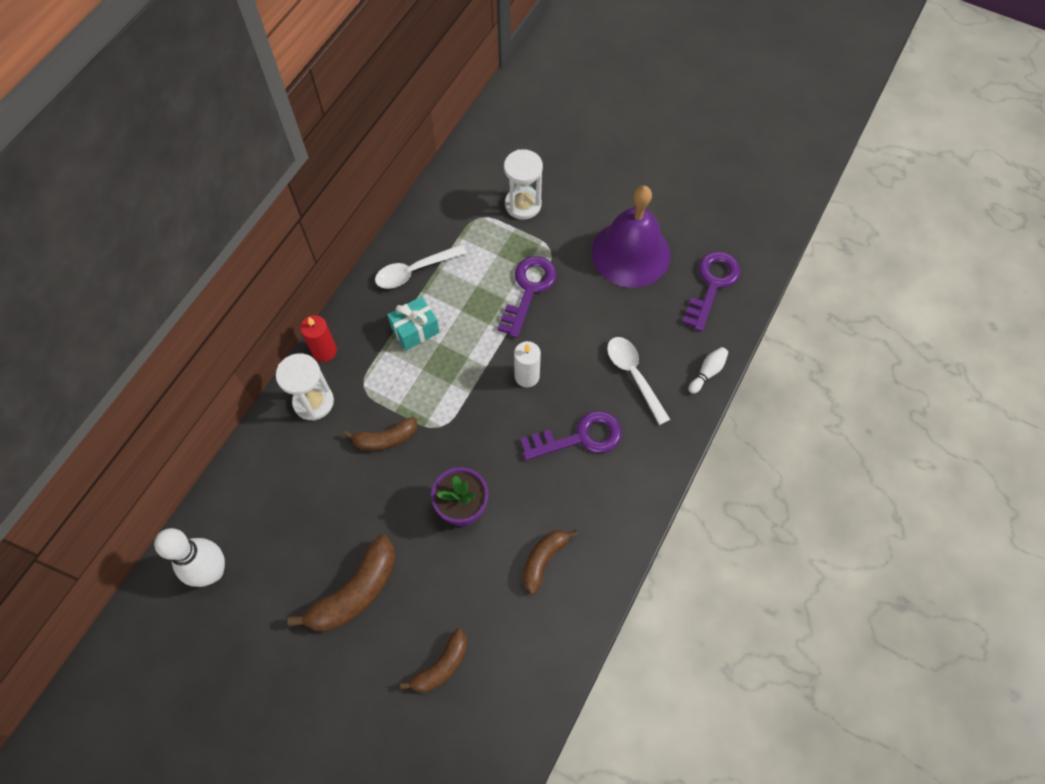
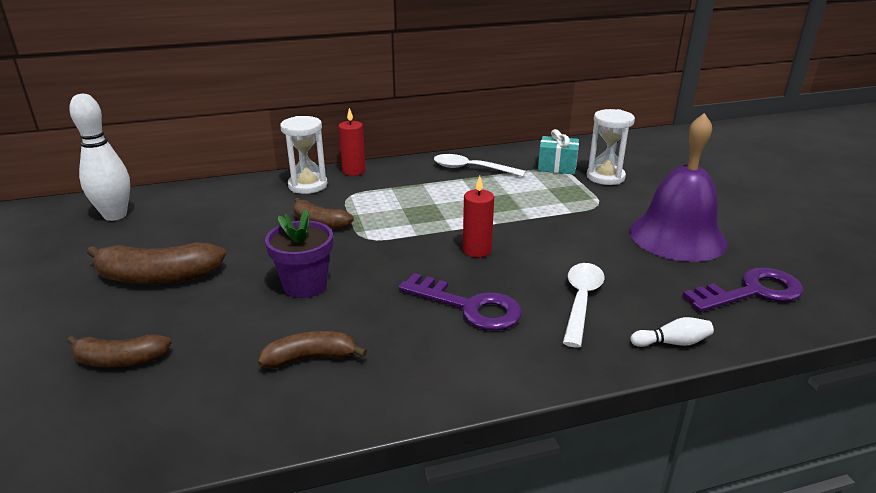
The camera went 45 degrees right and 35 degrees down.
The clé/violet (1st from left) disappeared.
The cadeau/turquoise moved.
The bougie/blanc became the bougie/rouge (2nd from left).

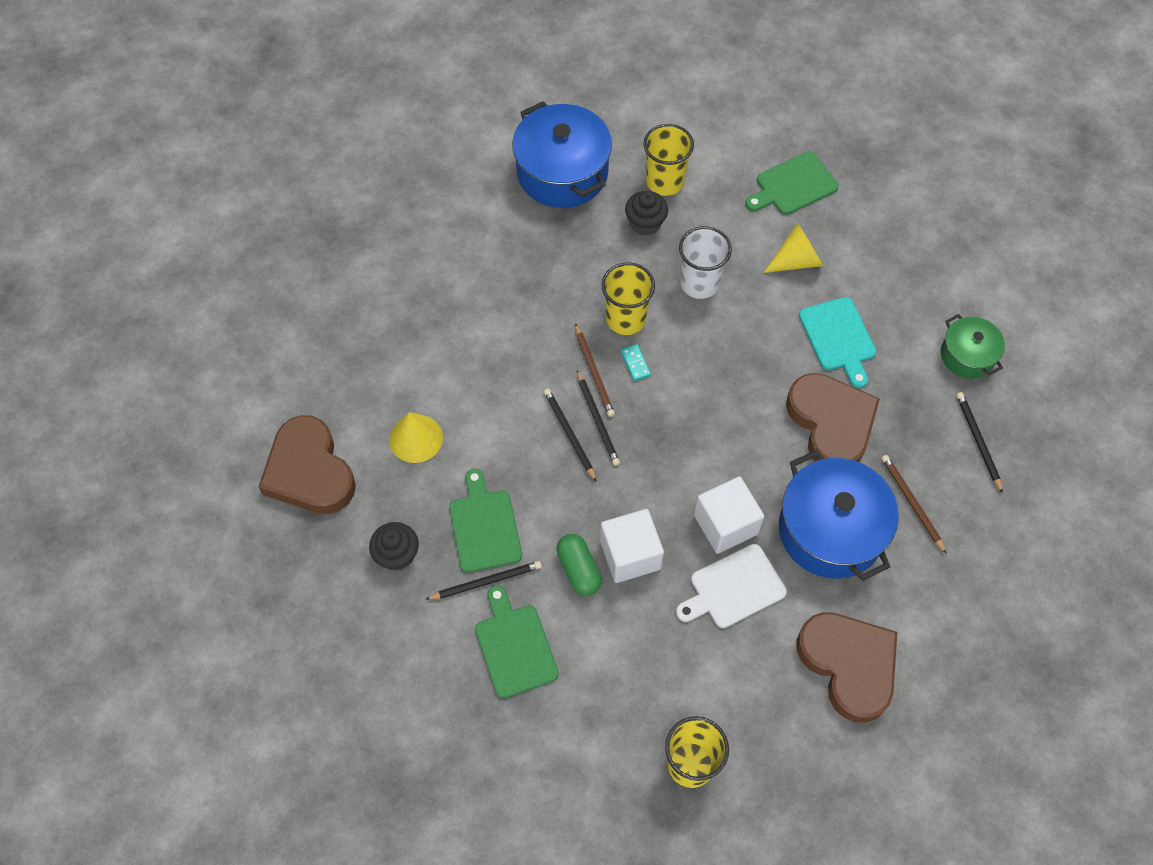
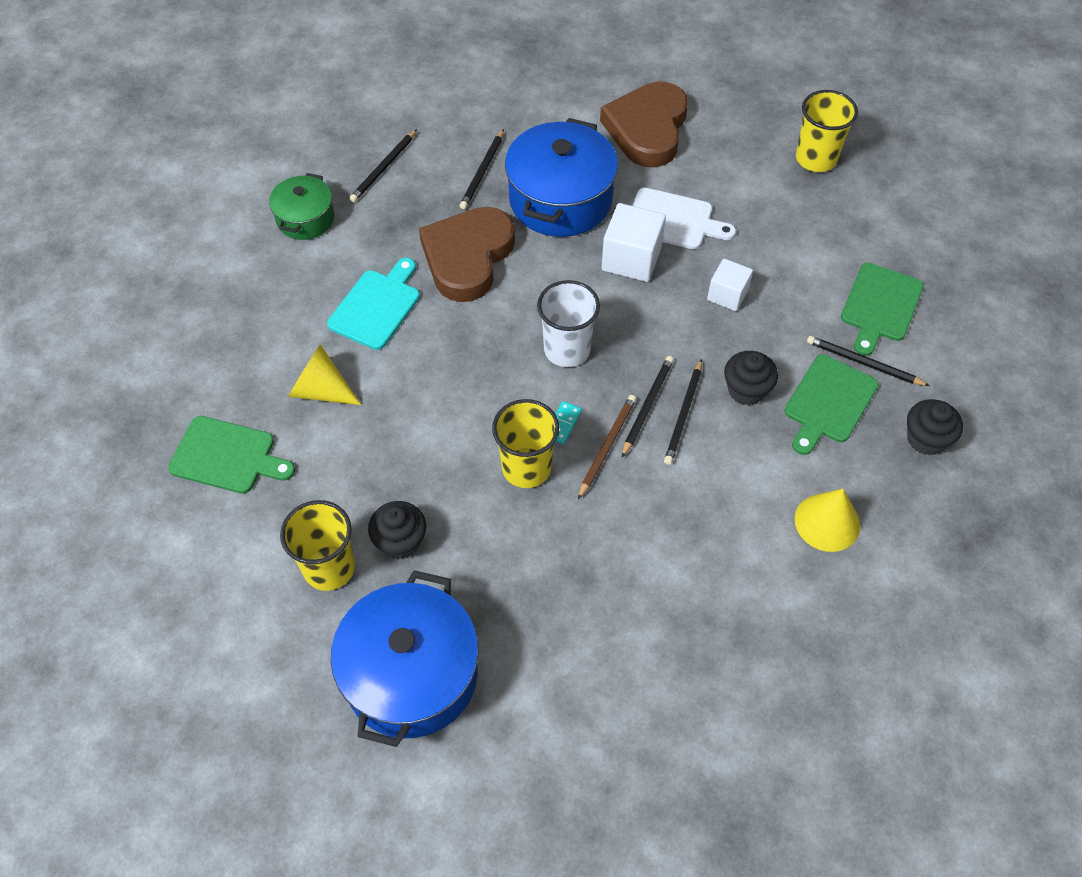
The camera went 135 degrees left and 5 degrees down.
The cœur/marron (1st from left) disappeared.
The gélule/vert disappeared.
The muffin/noir (2nd from left) appeared.
The gobelet/blanc moved.
The crayon/marron (2nd from left) became the crayon/noir (2nd from left).
The cube/blanc (1st from left in the first image) changed to 0.64 times the size.

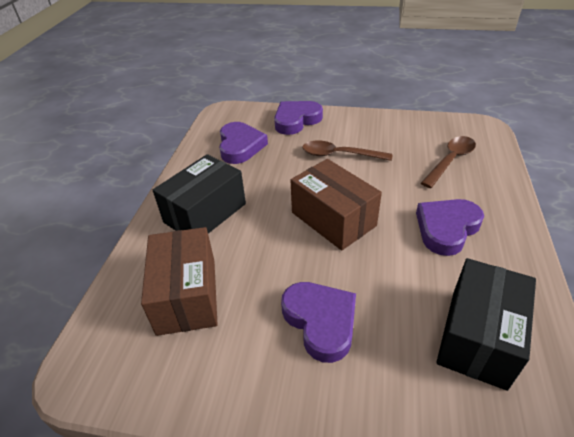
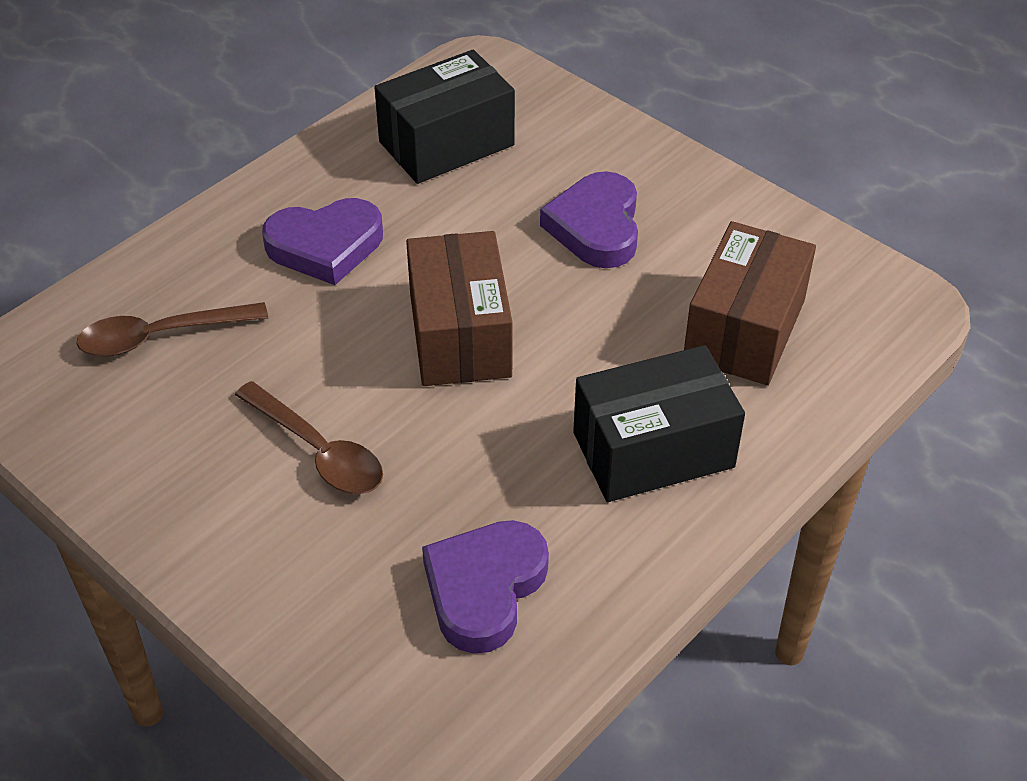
The camera went 150 degrees left and 5 degrees up.
The cœur/violet (2nd from left) disappeared.

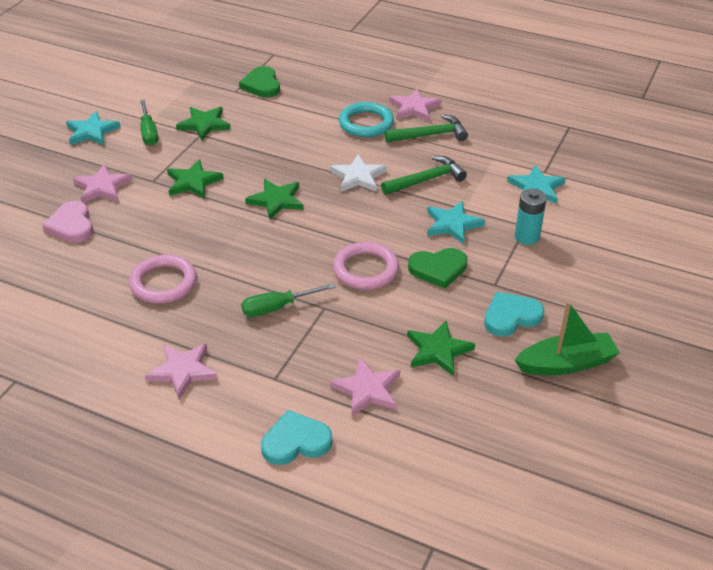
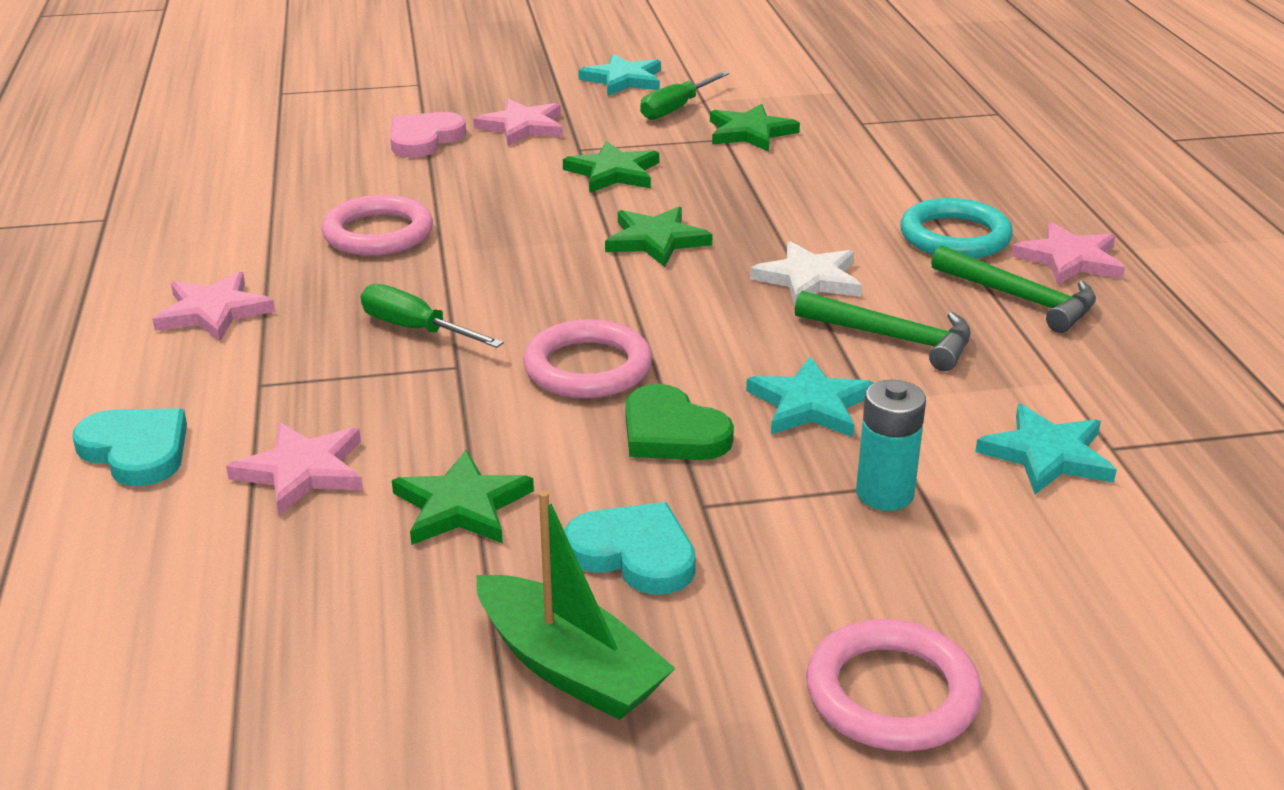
The camera went 55 degrees right and 10 degrees down.
The cœur/vert (1st from left) disappeared.
The anneau/rose (3rd from left) appeared.

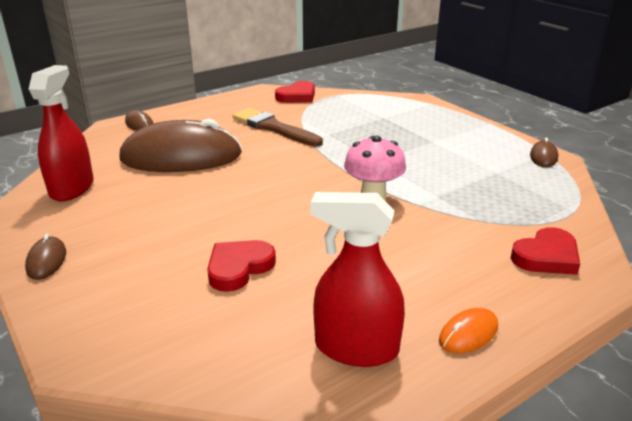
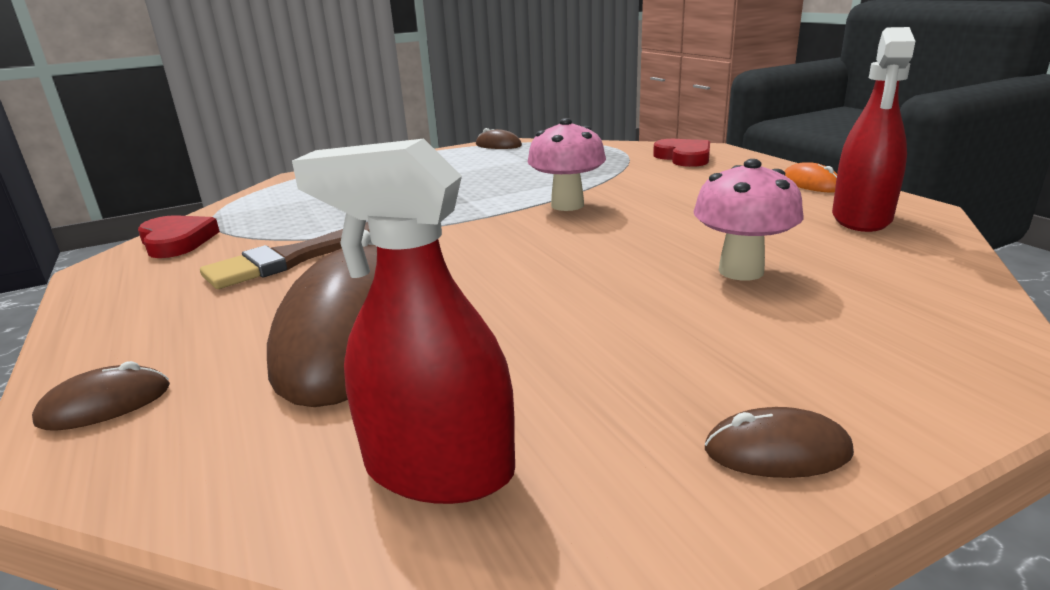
The camera went 80 degrees left and 5 degrees down.
The cœur/rouge (1st from left) was replaced by the champignon/rose (2nd from left).

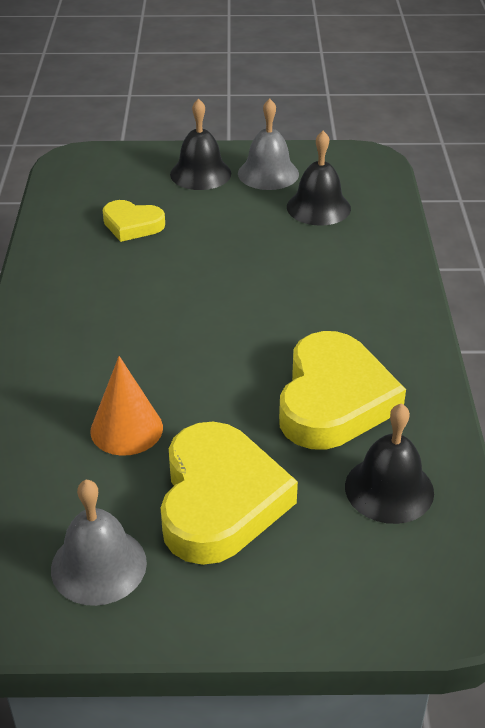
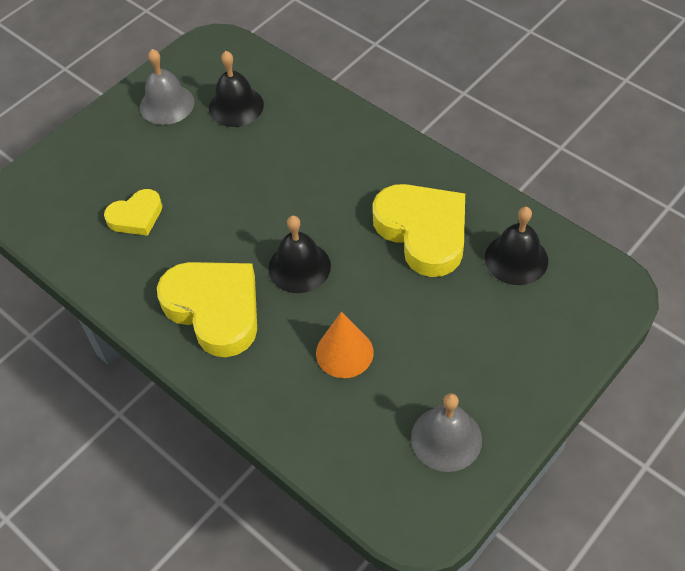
The camera went 45 degrees left and 15 degrees up.
The cœur/jaune (2nd from left) moved.
The cloche/noir (1st from left in the first image) moved.

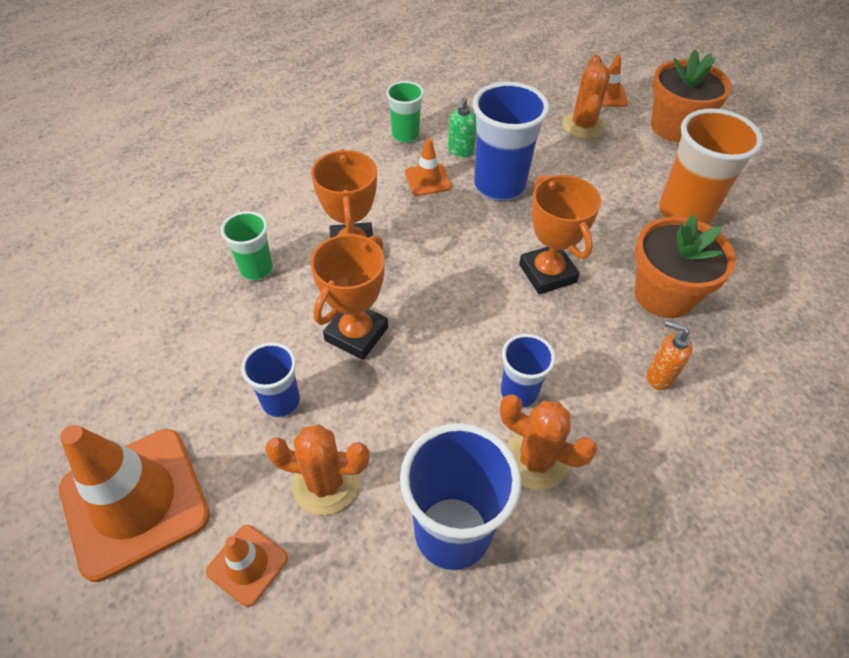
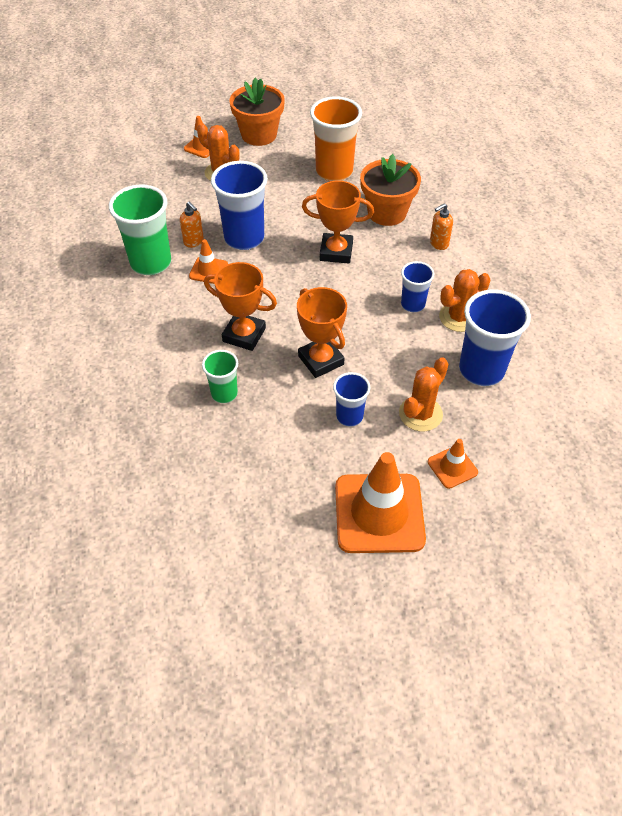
The camera went 60 degrees left and 0 degrees up.
The distributeur de savon/vert became the distributeur de savon/orange (1st from left).
The gobelet/vert (2nd from left in the first image) changed to 1.78 times the size.

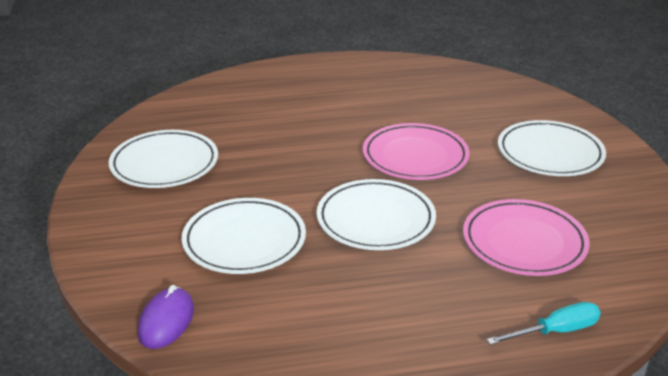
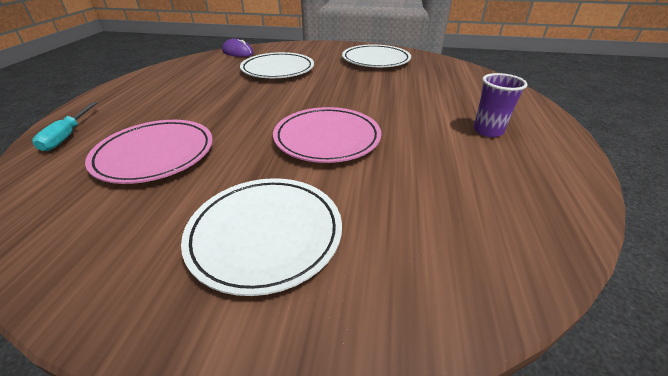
The camera went 110 degrees right and 5 degrees up.
The assiette/blanc (3rd from left) disappeared.
The gobelet/violet appeared.

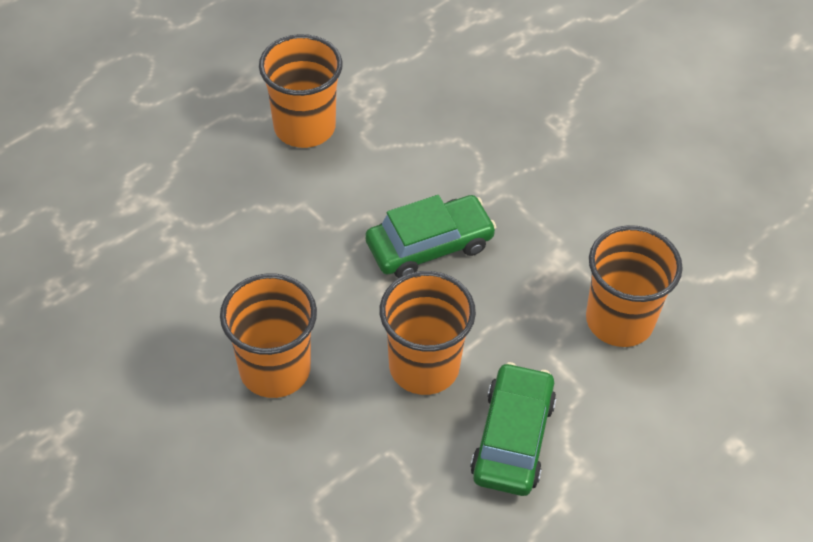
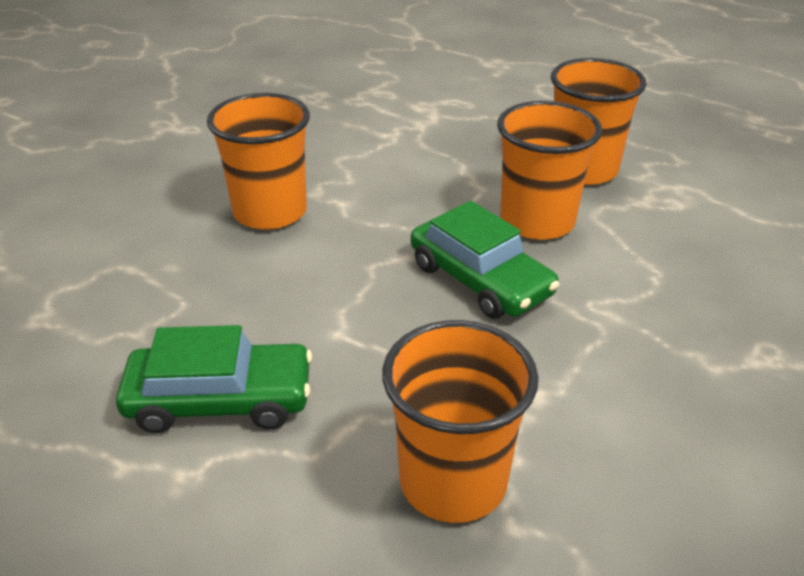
The camera went 75 degrees right and 15 degrees down.
The gobelet/orange (3rd from left) moved.

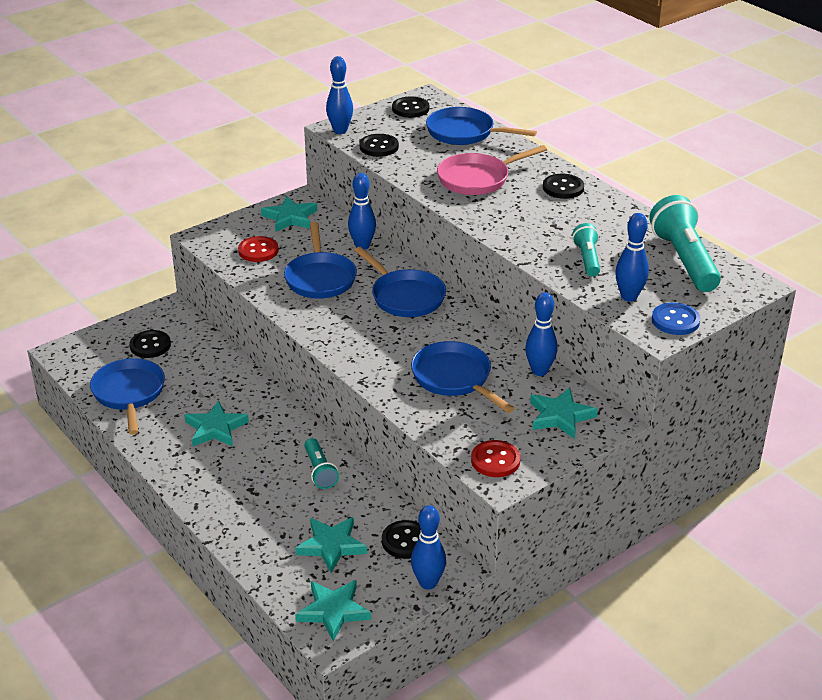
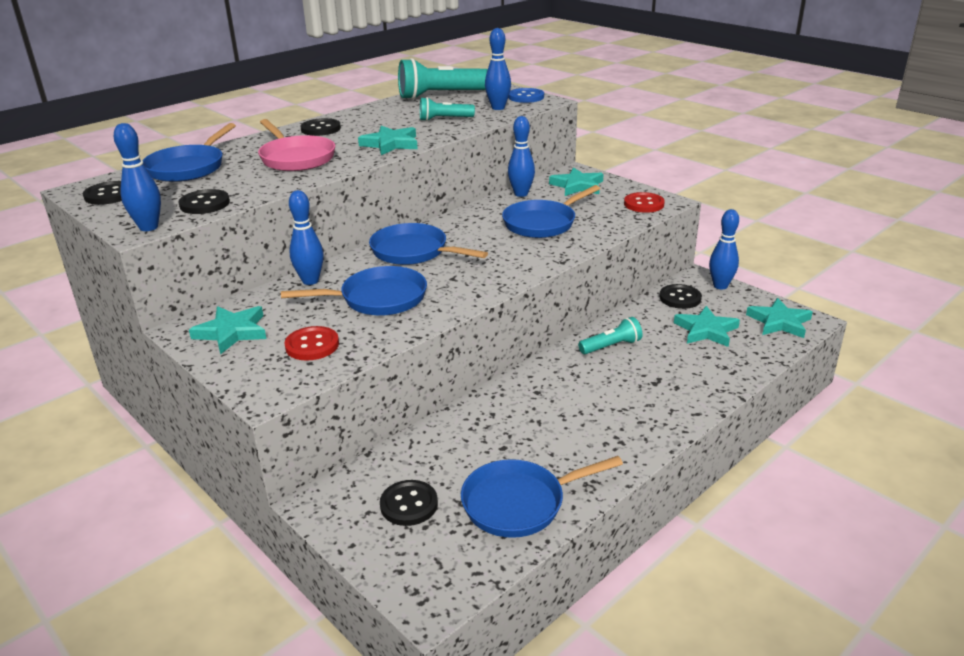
The camera went 95 degrees left and 5 degrees down.
The étoile/turquoise (1st from left in the first image) moved.
The poêle/bleu (3rd from left) turned 105 degrees counterclockwise.

